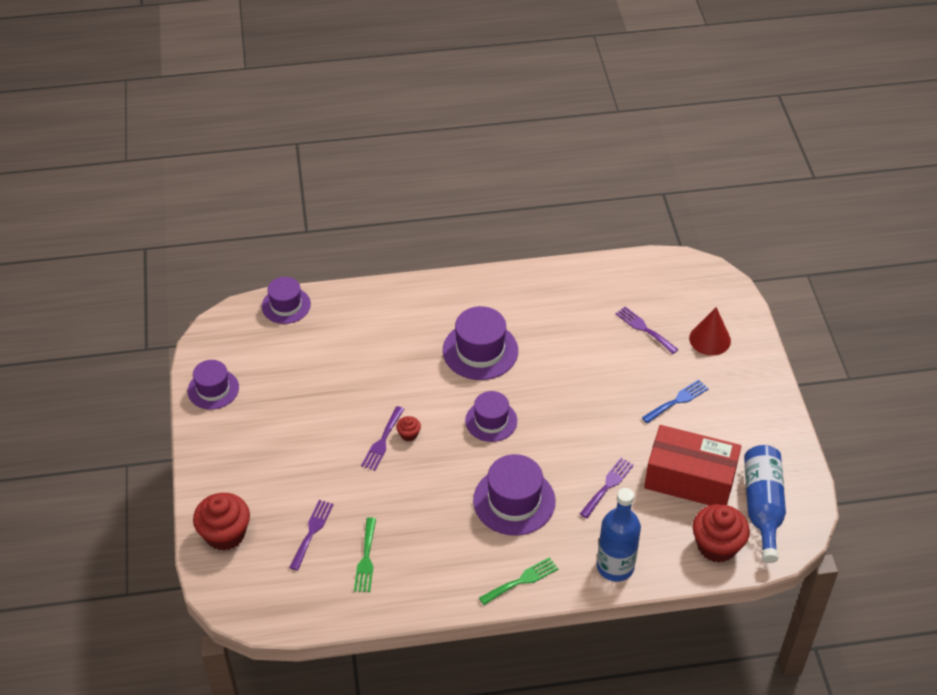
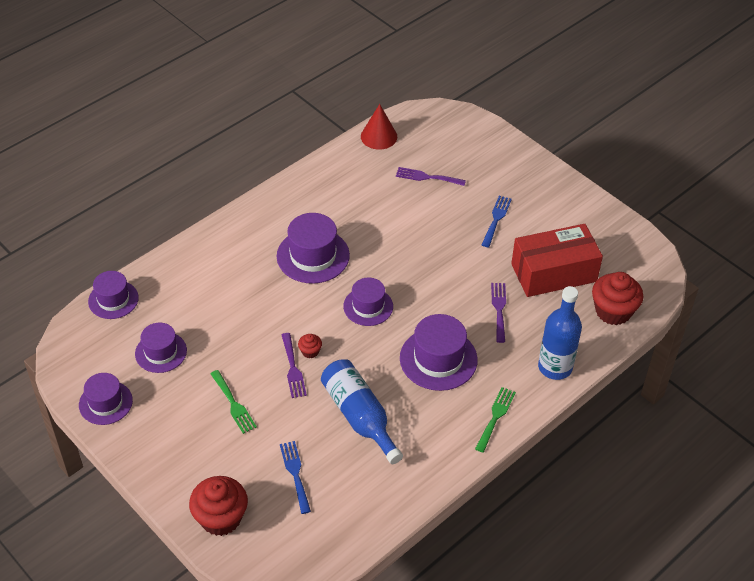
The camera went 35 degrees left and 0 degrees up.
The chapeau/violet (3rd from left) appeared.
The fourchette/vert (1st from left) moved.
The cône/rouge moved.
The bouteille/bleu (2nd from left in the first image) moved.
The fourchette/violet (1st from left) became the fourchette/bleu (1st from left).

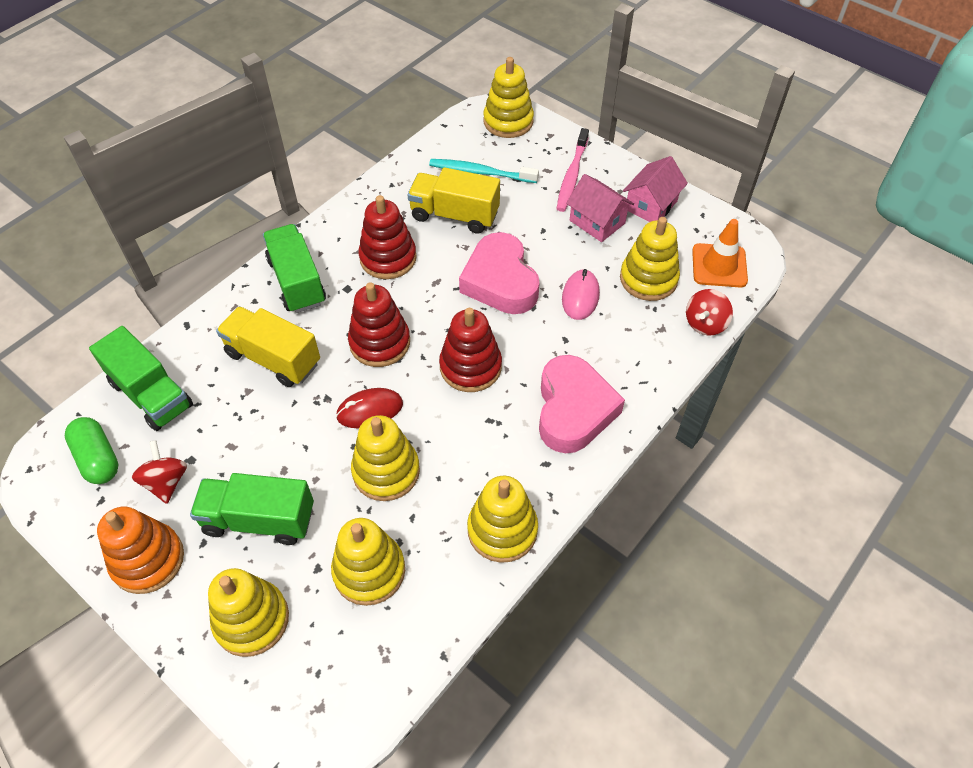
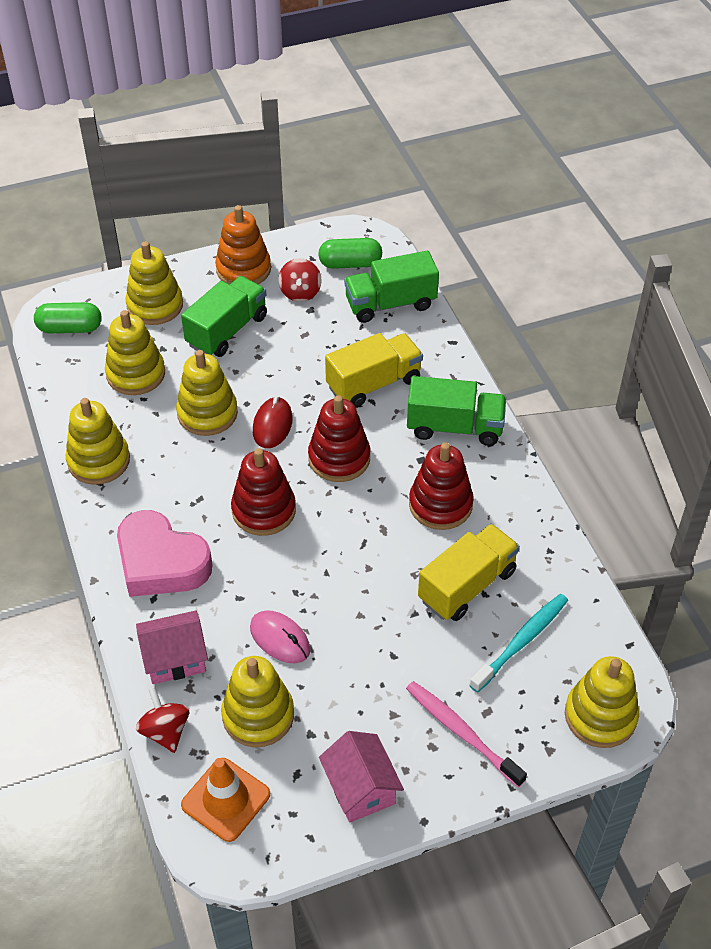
The camera went 120 degrees right and 5 degrees down.
The cœur/rose (1st from left) disappeared.
The gélule/vert (1st from left) appeared.
The maison/rose (1st from left) moved.
The toupie/rouge (1st from left in the first image) turned 75 degrees clockwise.

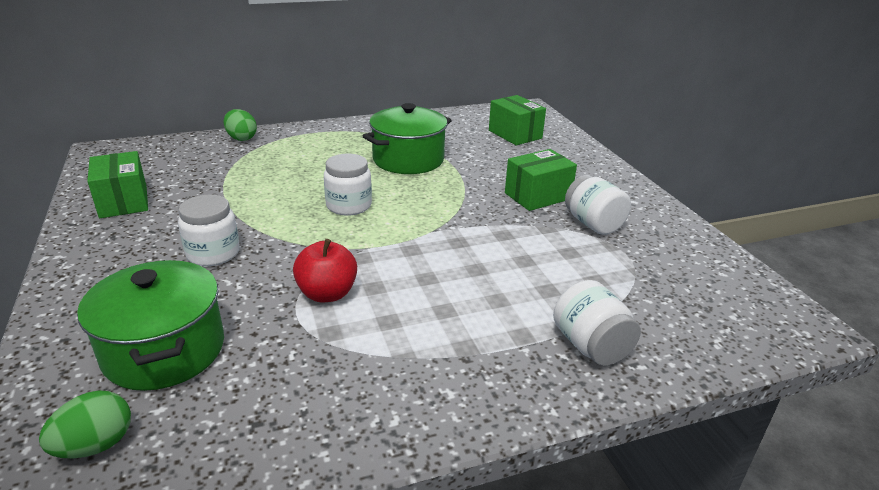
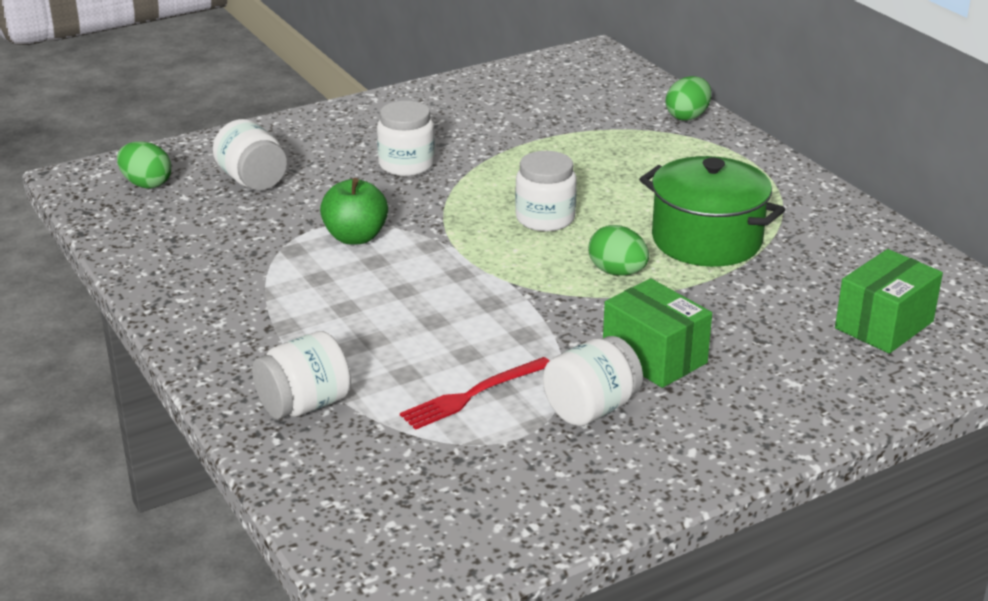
The camera went 80 degrees right and 0 degrees up.
The boîte/vert (1st from left) disappeared.
The fourchette/rouge appeared.
The œuf/vert (2nd from left) appeared.
The marmite/vert (1st from left) was replaced by the bocal/blanc (1st from left).
The pomme/rouge became the pomme/vert.

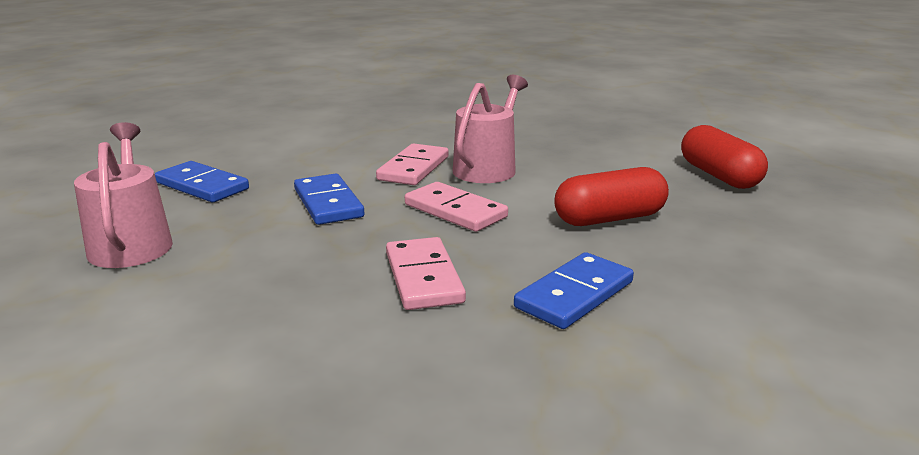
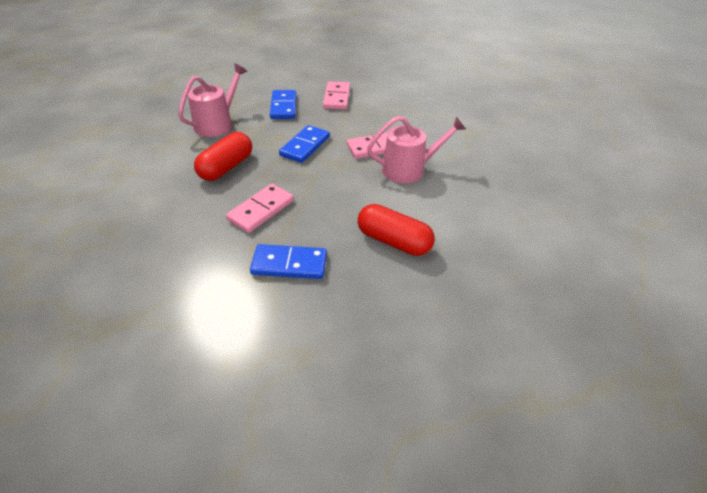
The camera went 50 degrees right and 20 degrees up.
The domino/rose (3rd from left in the first image) moved.
The gélule/rouge (2nd from left in the first image) moved.

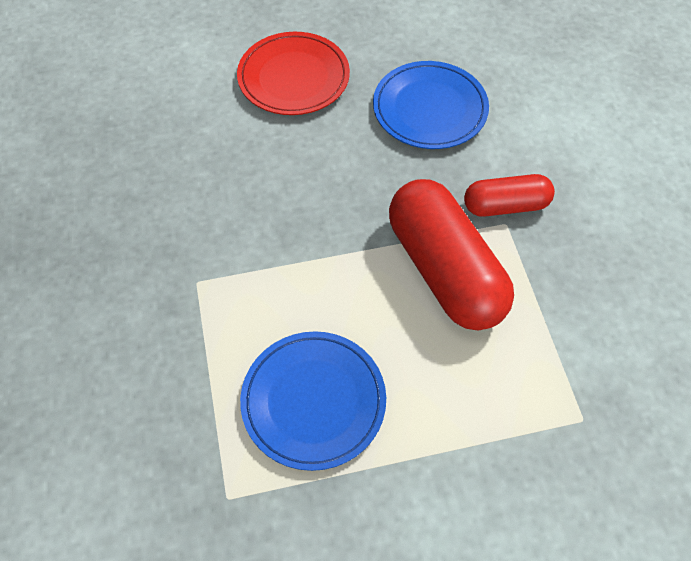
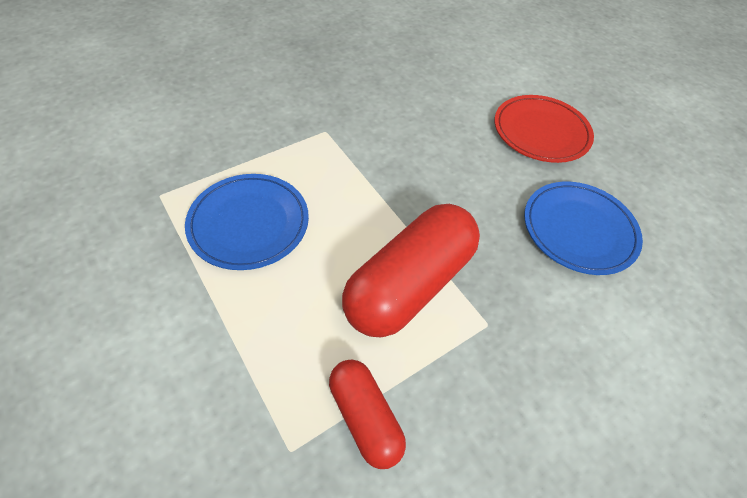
The camera went 65 degrees right and 5 degrees down.
The gélule/rouge (2nd from left in the first image) moved.

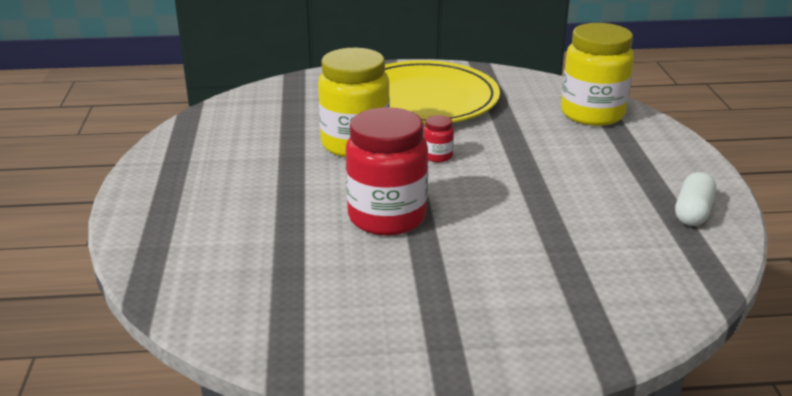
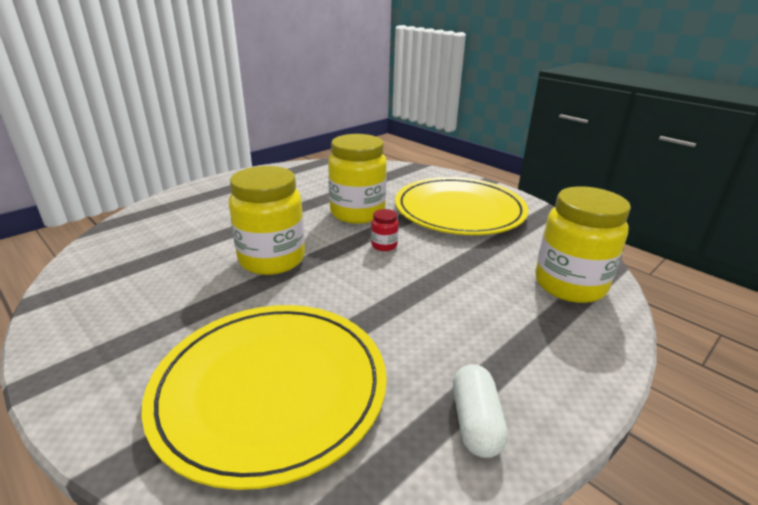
The camera went 50 degrees right and 0 degrees up.
The assiette/jaune (1st from left) appeared.
The bocal/rouge (1st from left) became the bocal/jaune (1st from left).
The gélule/blanc turned 75 degrees counterclockwise.

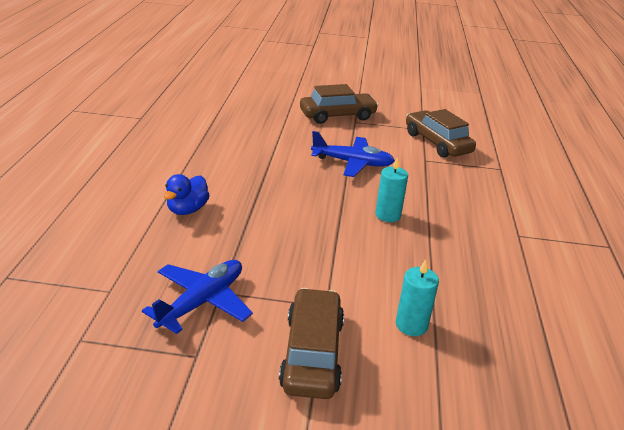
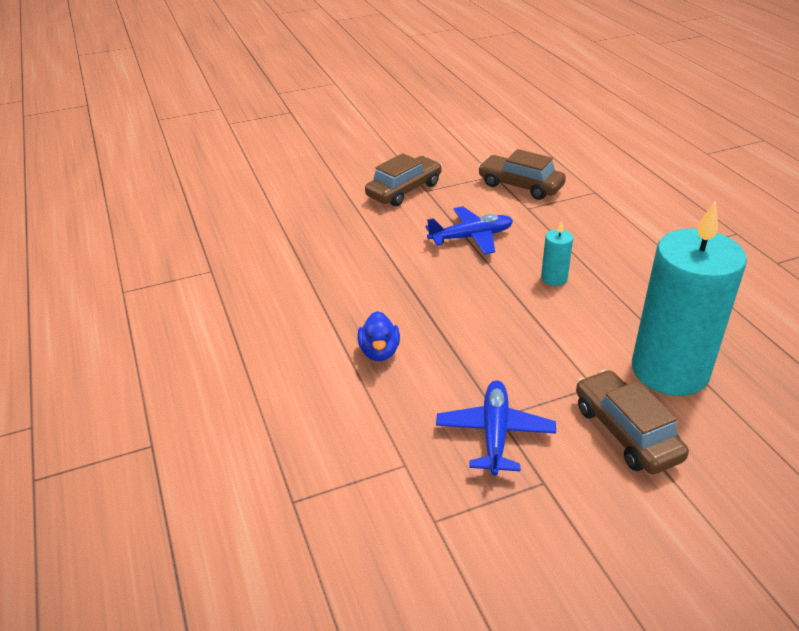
The camera went 25 degrees left and 5 degrees up.
The bougie/turquoise (2nd from left) changed to 2.48 times the size.

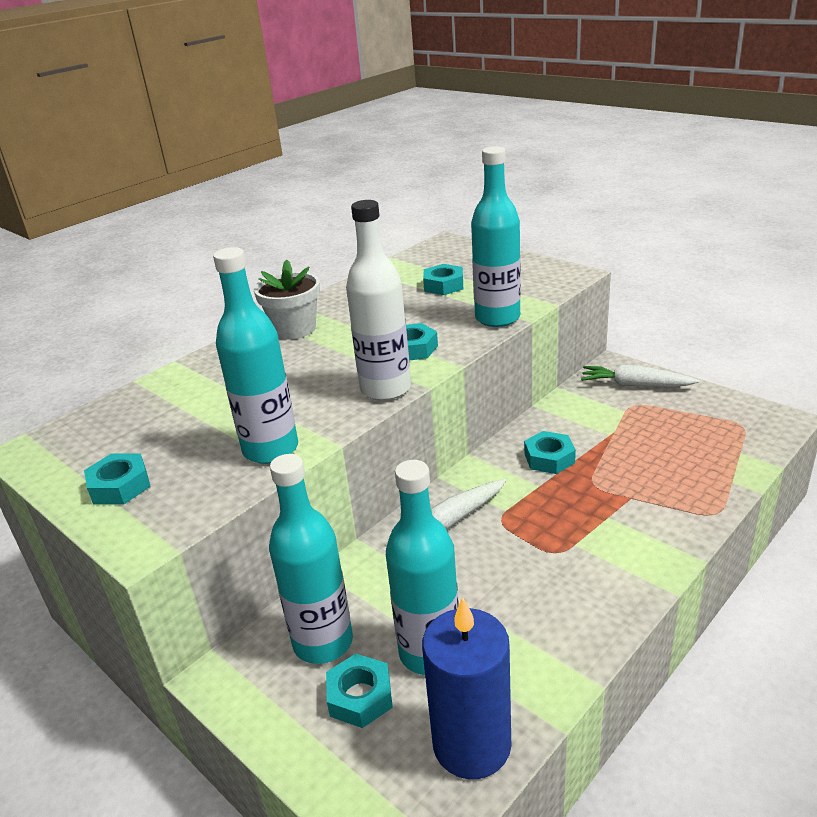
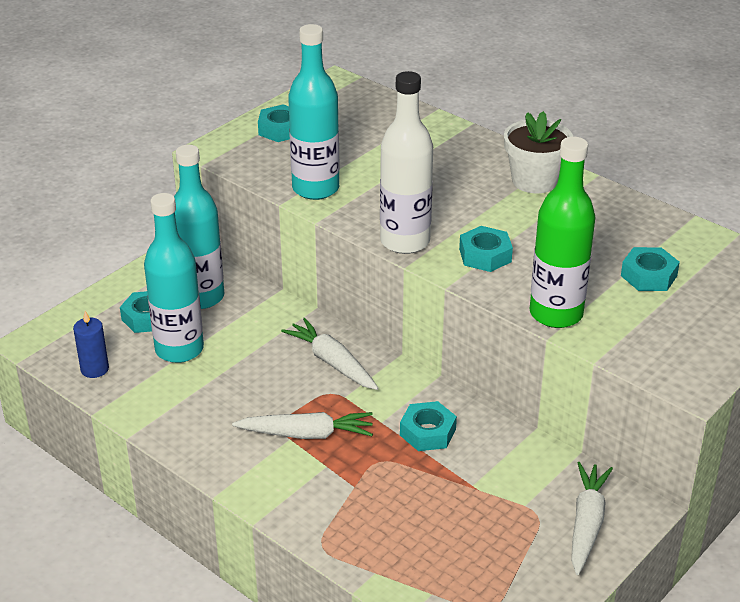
The camera went 85 degrees right and 5 degrees up.
The carotte/blanc (1st from left) appeared.
The bouteille/turquoise (4th from left) became the bouteille/vert.
The bougie/bleu changed to 0.51 times the size.

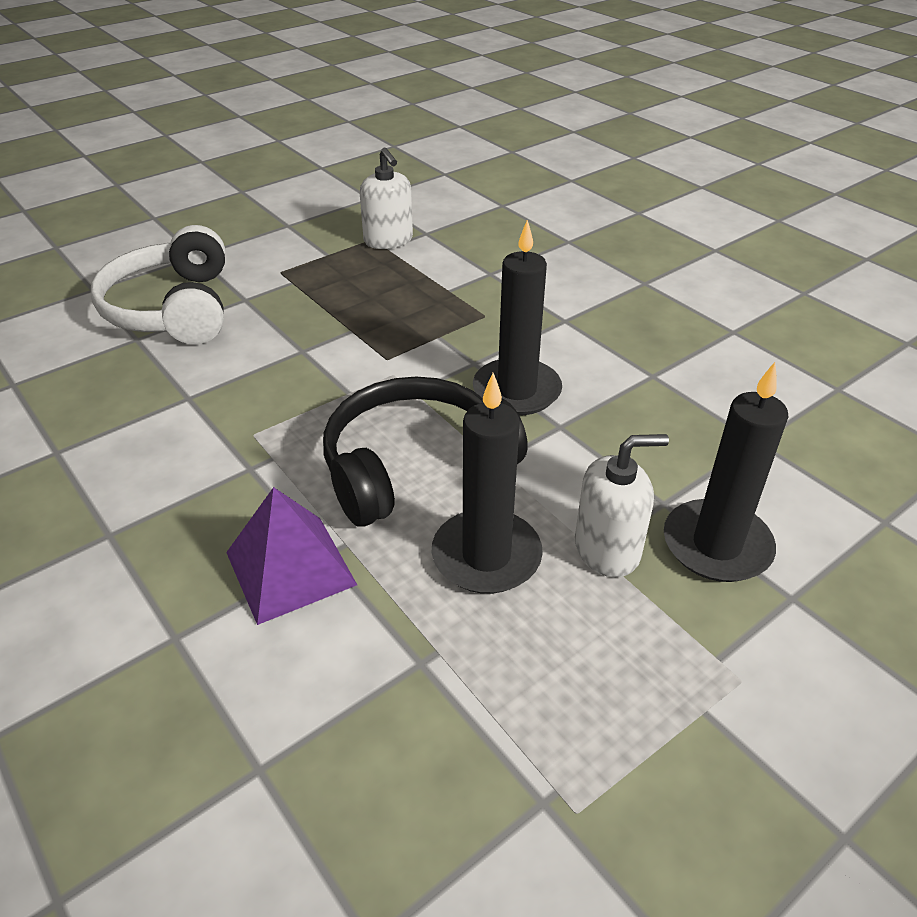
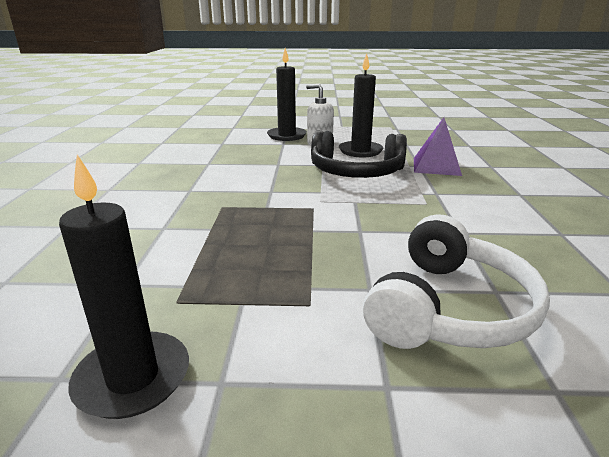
The camera went 140 degrees left and 15 degrees down.
The distributeur de savon/blanc (1st from left) disappeared.
The bougie/noir (2nd from left in the first image) moved.

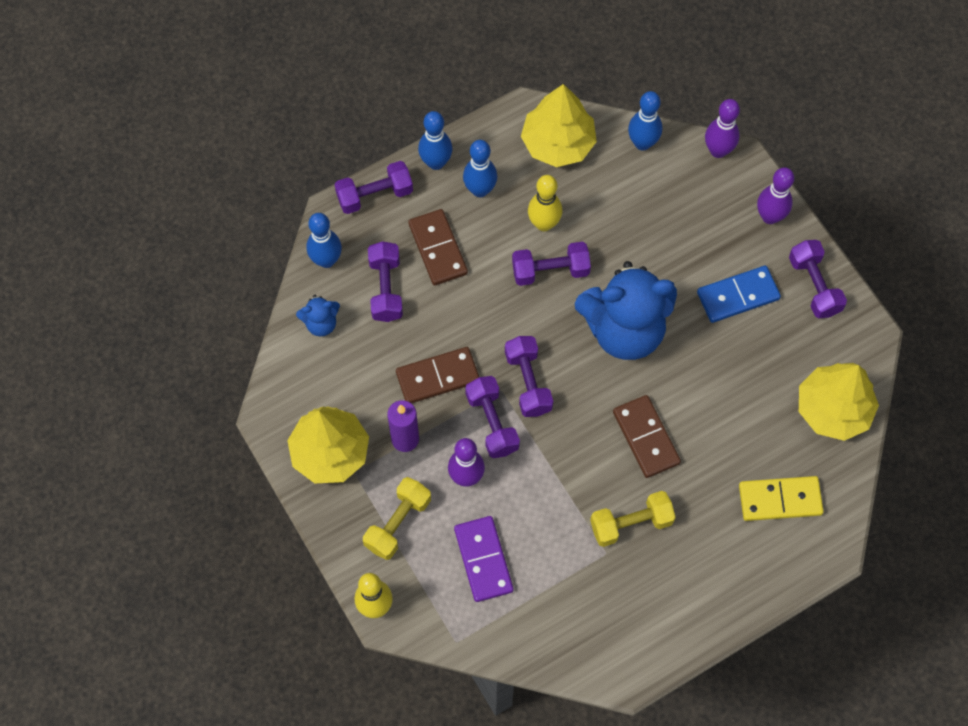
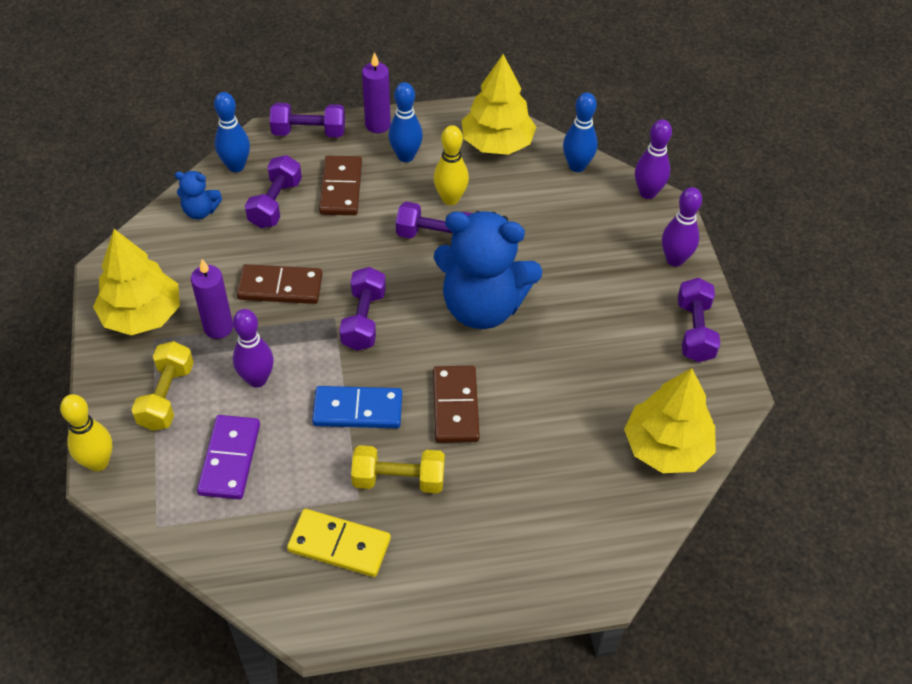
The camera went 20 degrees right and 15 degrees down.
The haltère/violet (3rd from left) disappeared.
The domino/bleu moved.
The domino/jaune moved.
The quille/bleu (2nd from left) was replaced by the bougie/violet (2nd from left).
The haltère/jaune (1st from left) turned 45 degrees counterclockwise.

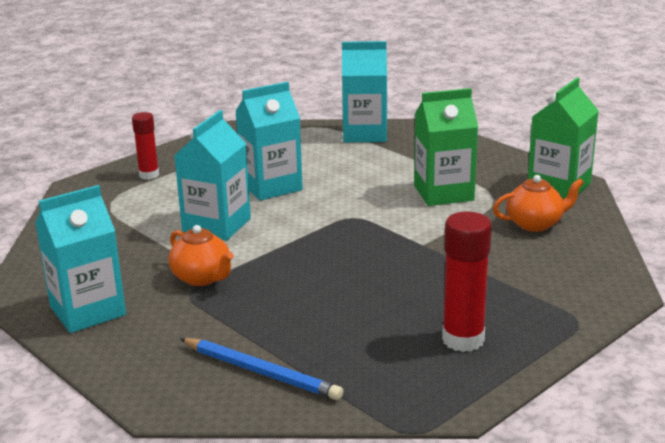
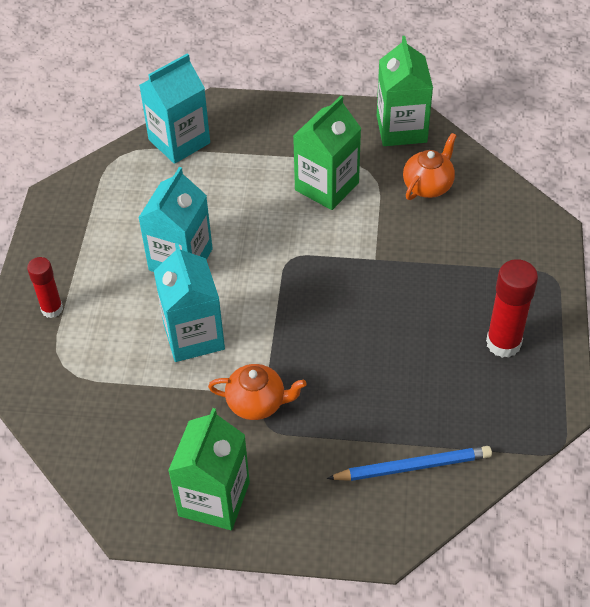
The camera went 40 degrees left and 25 degrees up.
The brique de lait/turquoise (1st from left) became the brique de lait/vert (1st from left).

